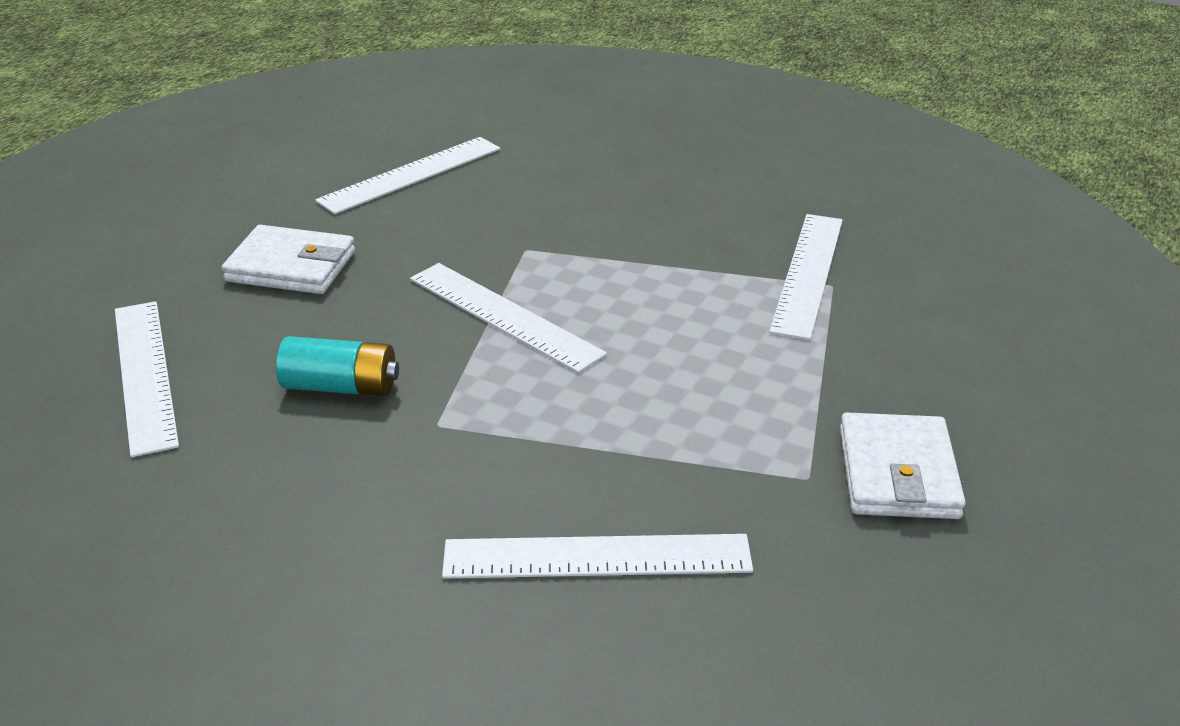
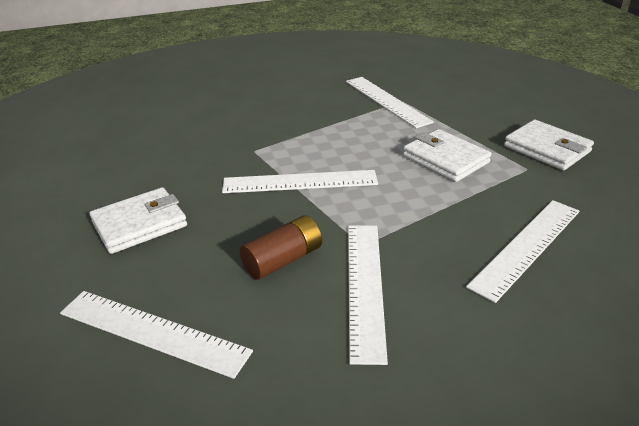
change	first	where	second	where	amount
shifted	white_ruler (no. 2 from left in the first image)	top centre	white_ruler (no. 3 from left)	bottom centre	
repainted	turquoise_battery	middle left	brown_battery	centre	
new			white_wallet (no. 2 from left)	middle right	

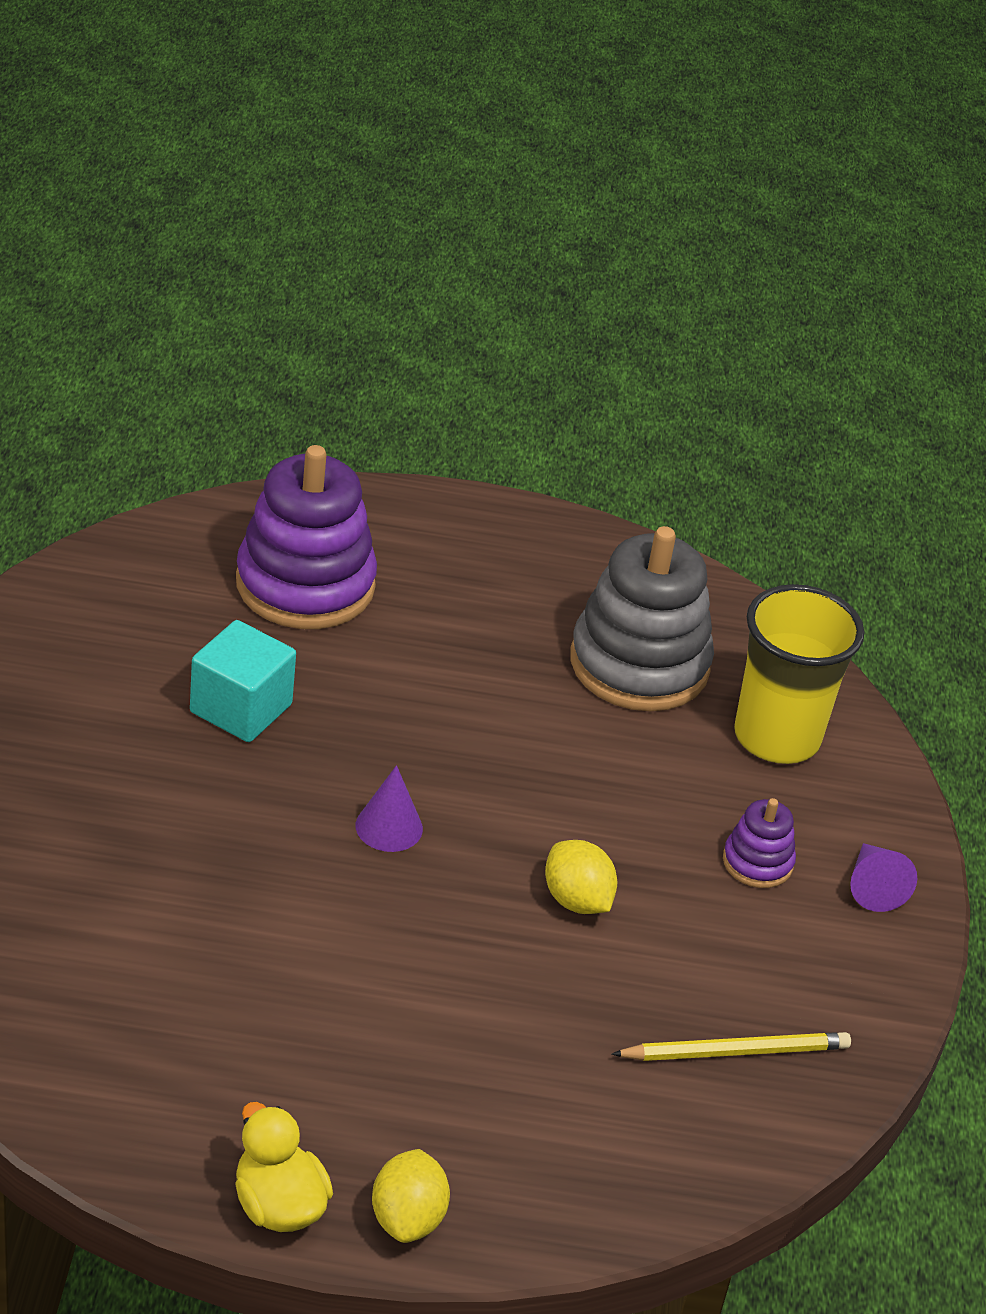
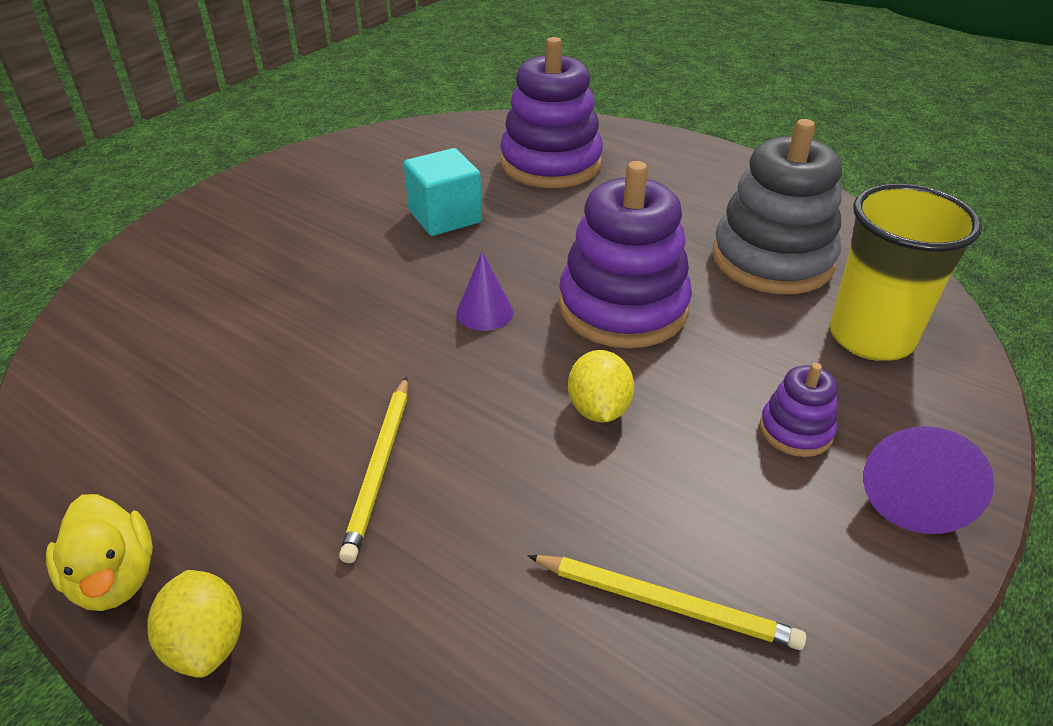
change	first	where	second	where	amount
scaled	purple_cone (no. 2 from left)	bottom right		middle right	x1.51
rotated	yellow_duck	bottom left		bottom left	150 degrees clockwise
rotated	yellow_lemon (no. 1 from left)	bottom centre		bottom left	60 degrees counterclockwise
new			purple_stacking_toy (no. 2 from left)	centre	
new			yellow_pencil (no. 1 from left)	centre	

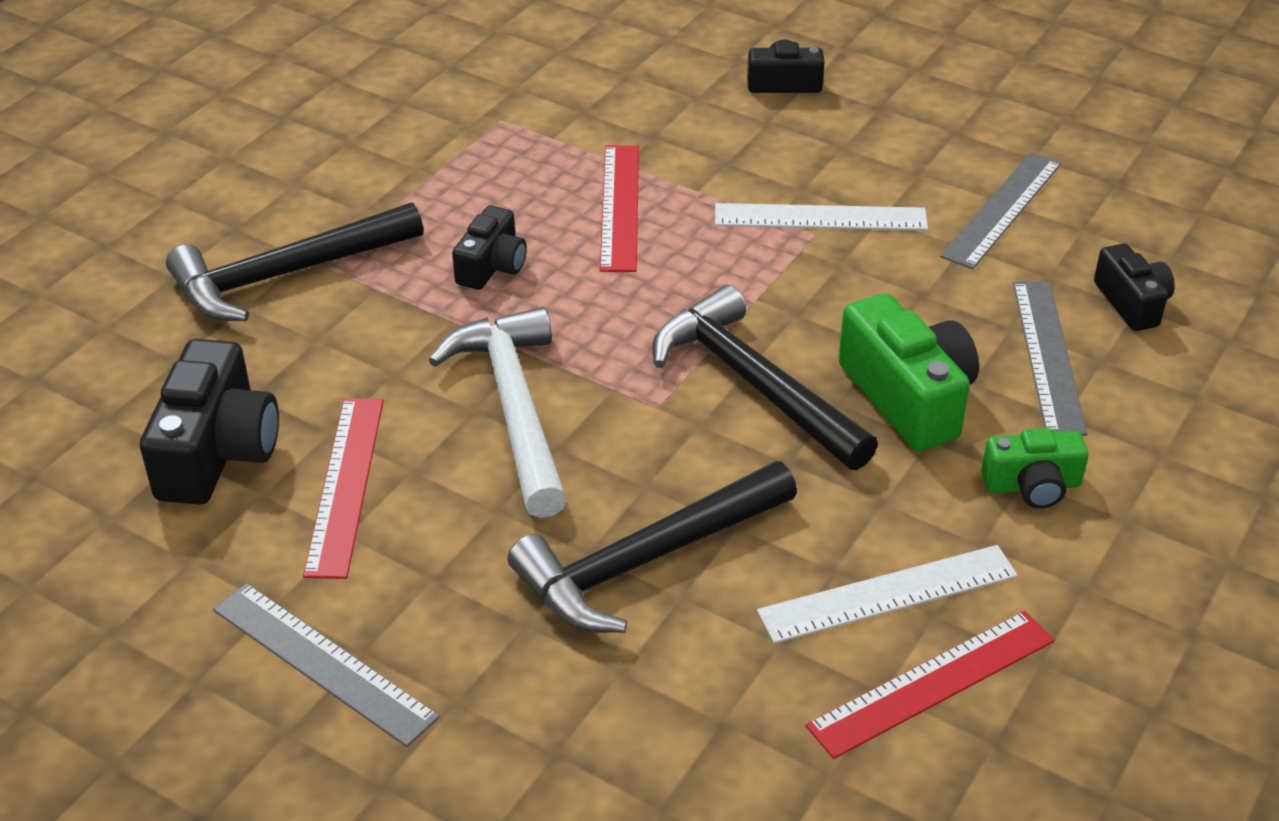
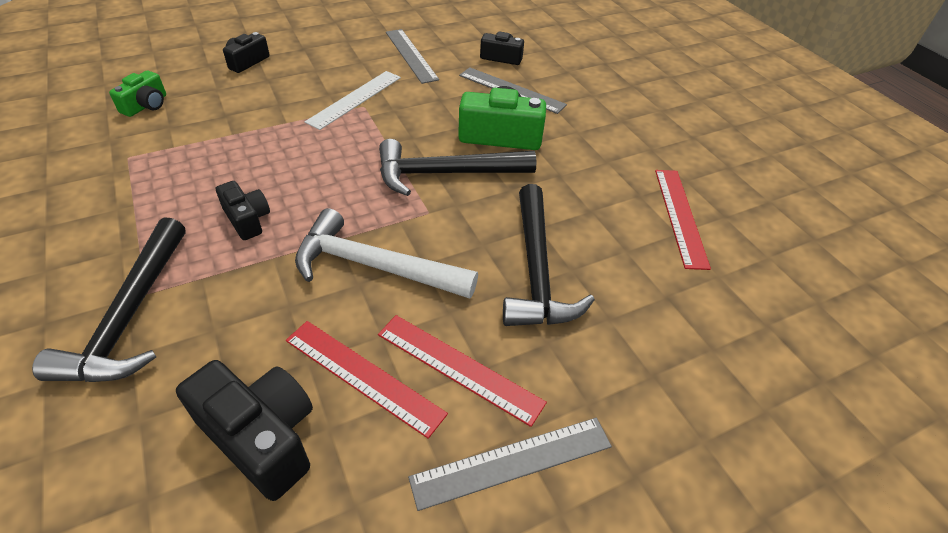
change	first	where	second	where	amount
shifted	red_ruler (no. 2 from left)	top centre		bottom centre	
shifted	green_camera (no. 2 from left in the first image)	middle right	green_camera (no. 1 from left)	top left	
gone	white_ruler (no. 2 from left)	bottom right			

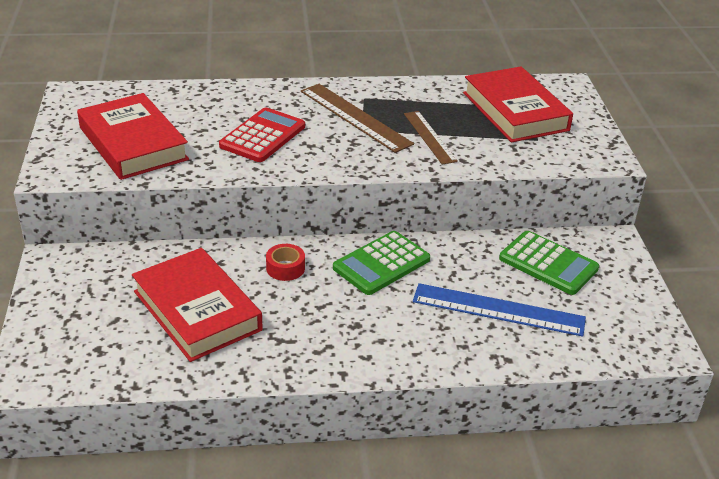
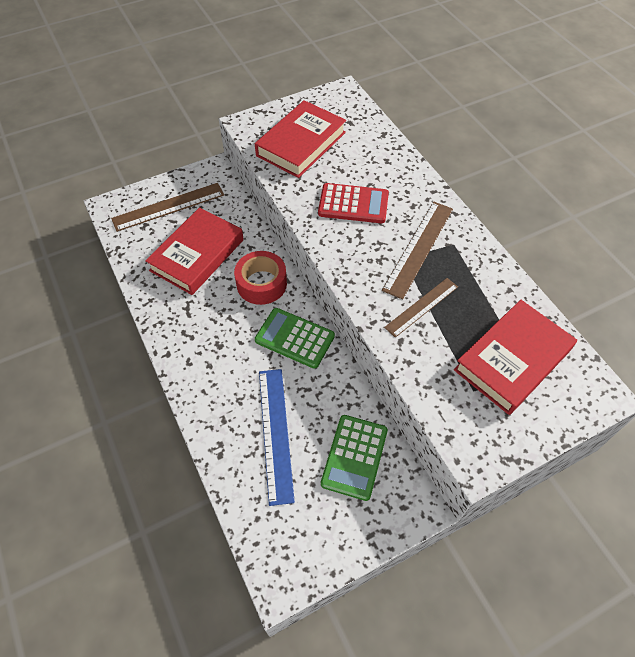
change	first	where	second	where	amount
scaled	red_tape	centre		centre	x1.74
new			brown_ruler (no. 1 from left)	top left	

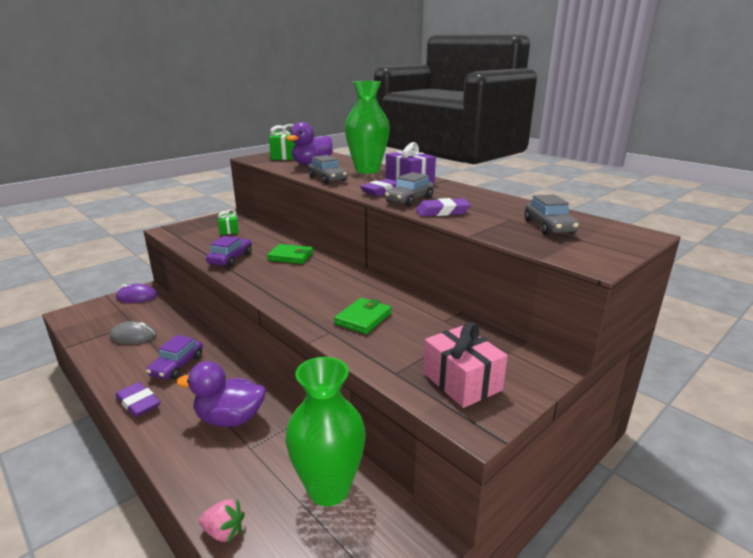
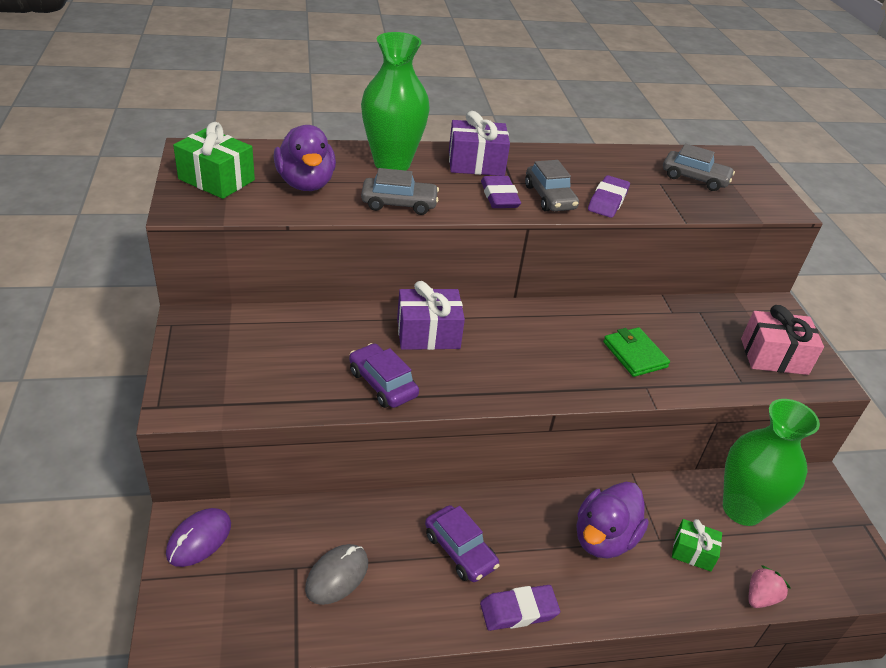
change	first	where	second	where	amount
shifted	green_gift (no. 1 from left in the first image)	middle left	green_gift (no. 2 from left)	bottom right	
swapped	green_wallet (no. 1 from left)	centre	purple_gift (no. 1 from left)	centre	

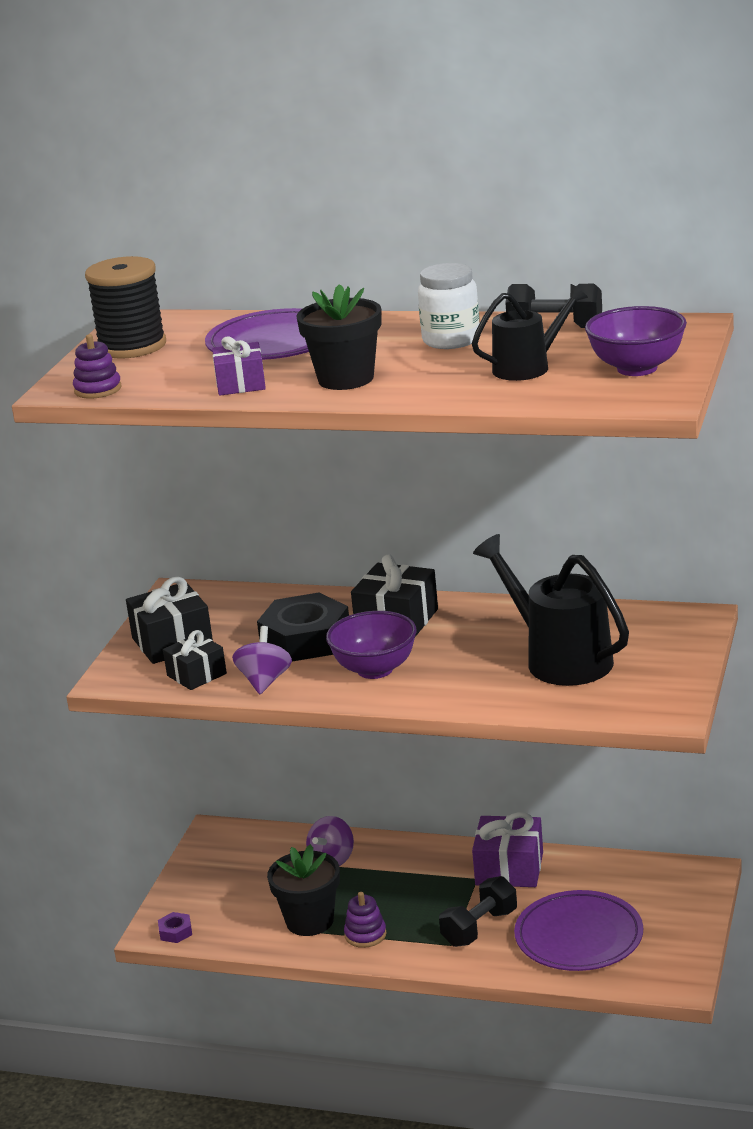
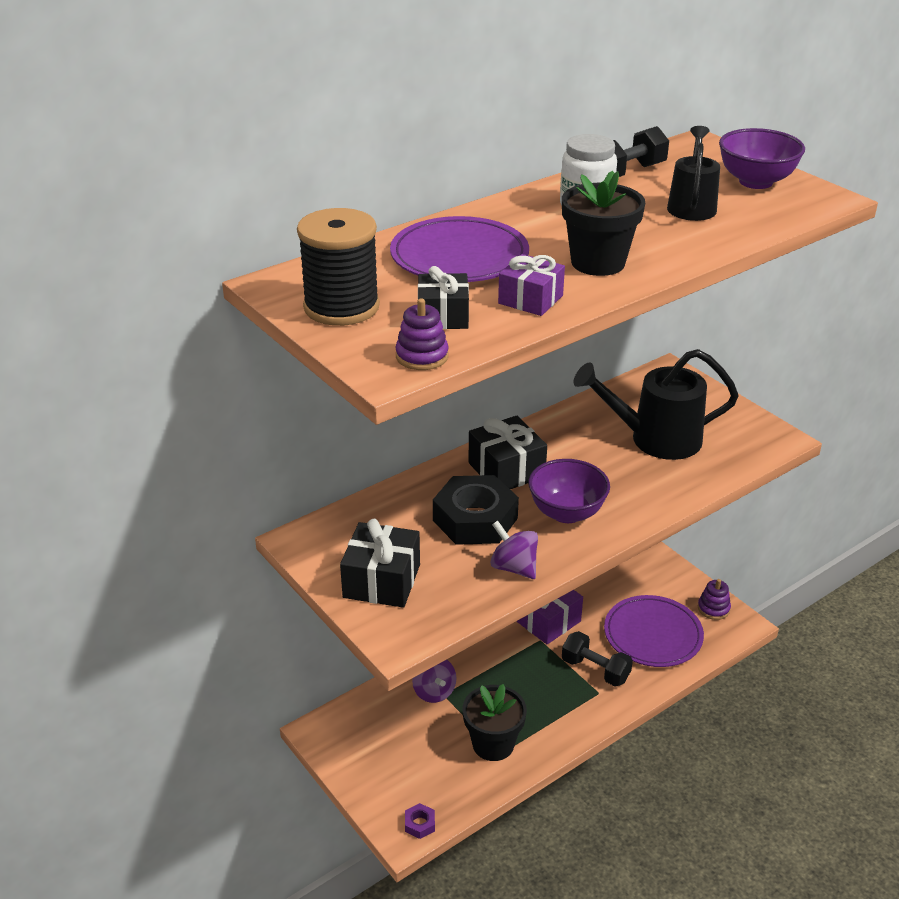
change	first	where	second	where	amount
shifted	black_gift (no. 2 from left)	middle left		top centre	
rotated	black_dumbbell (no. 1 from left)	bottom centre		bottom centre	45 degrees counterclockwise
shifted	purple_stacking_toy (no. 2 from left)	bottom centre		middle right	

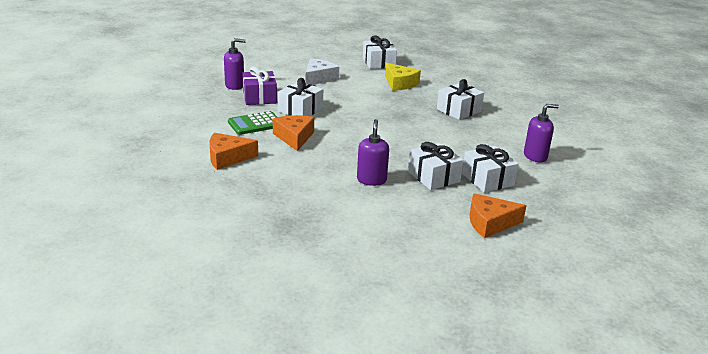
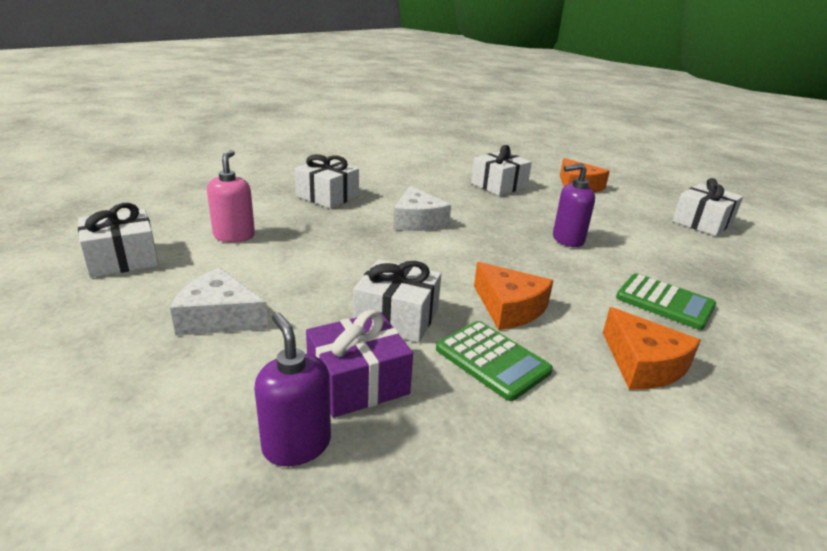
change	first	where	second	where	amount
swapped	yellow_cheese	top centre	pink_soap_dispenser	middle left	
gone	purple_soap_dispenser (no. 3 from left)	middle right			
rotated	orange_cheese (no. 2 from left in the first image)	centre	orange_cheese (no. 1 from left)	centre	105 degrees counterclockwise
shifted	white_gift (no. 3 from left in the first image)	centre	white_gift (no. 5 from left)	middle right	
new			white_cheese (no. 2 from left)	centre	
new			green_calculator (no. 2 from left)	middle right	

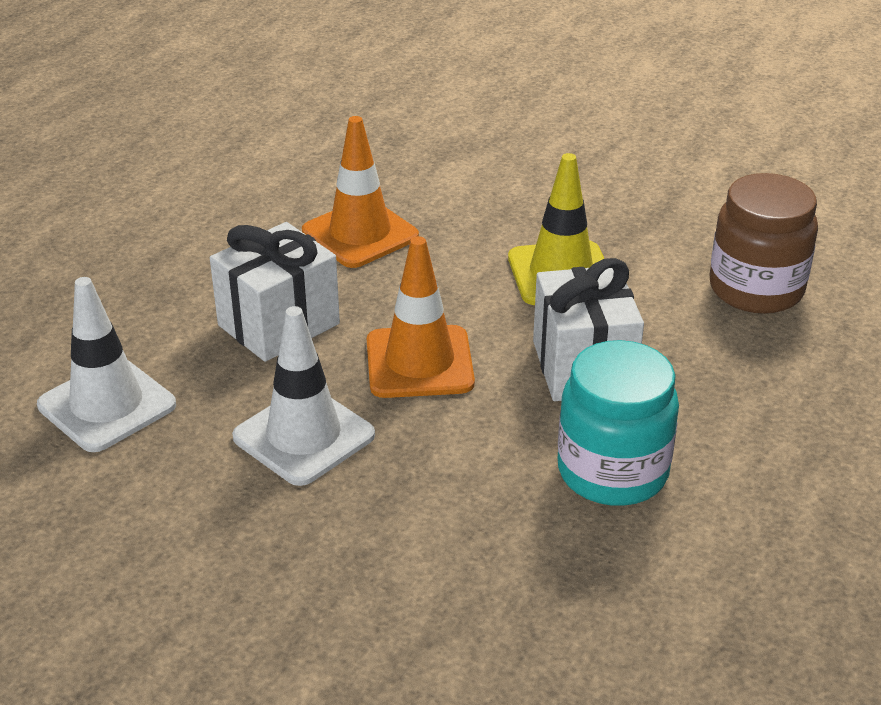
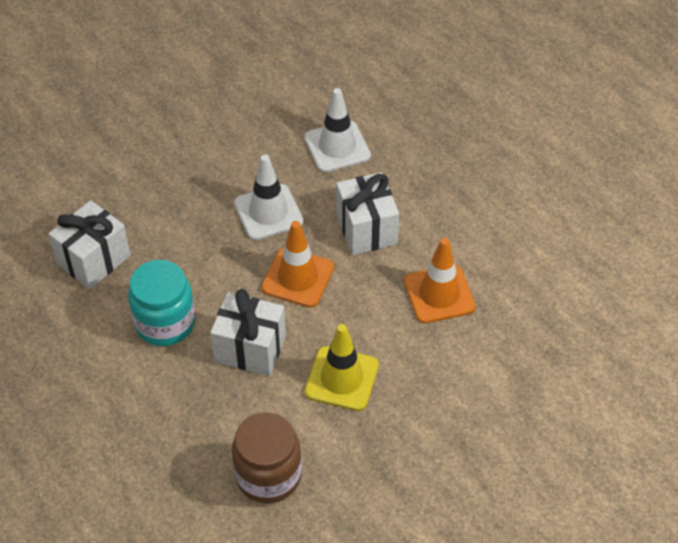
change	first	where	second	where	amount
new			white_gift (no. 1 from left)	middle left	

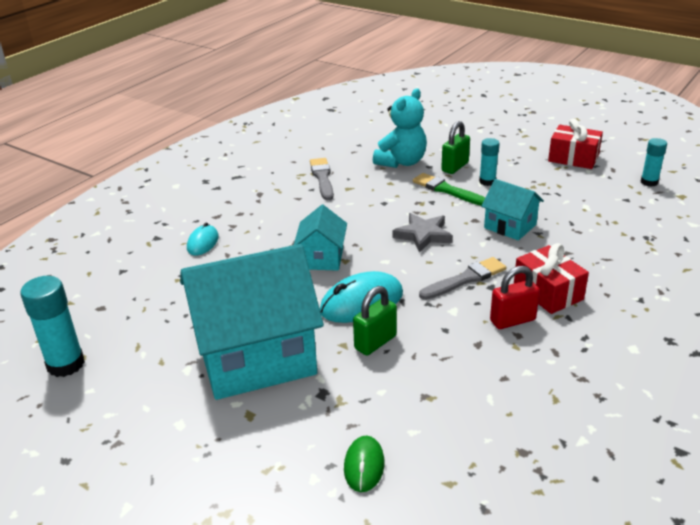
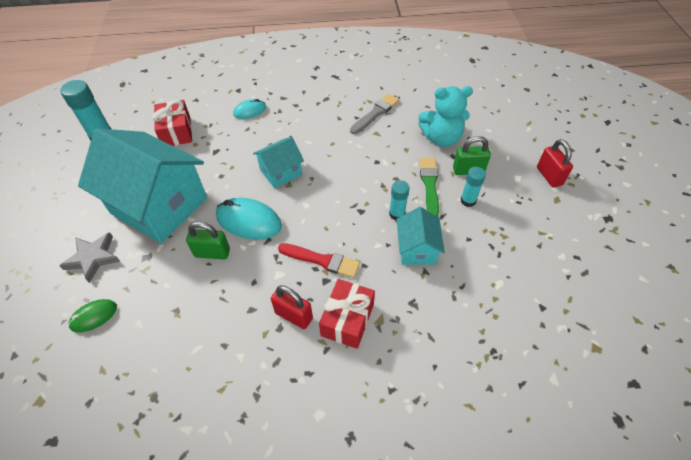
change	first	where	second	where	amount
shifted	red_gift (no. 2 from left in the first image)	top right	red_gift (no. 1 from left)	top left	
shifted	turquoise_glue_stick (no. 3 from left in the first image)	top right	turquoise_glue_stick (no. 2 from left)	centre	
shifted	grey_star	centre		middle left	
repainted	grey_brush (no. 2 from left)	centre	red_brush	centre	
new			red_padlock (no. 2 from left)	middle right	

